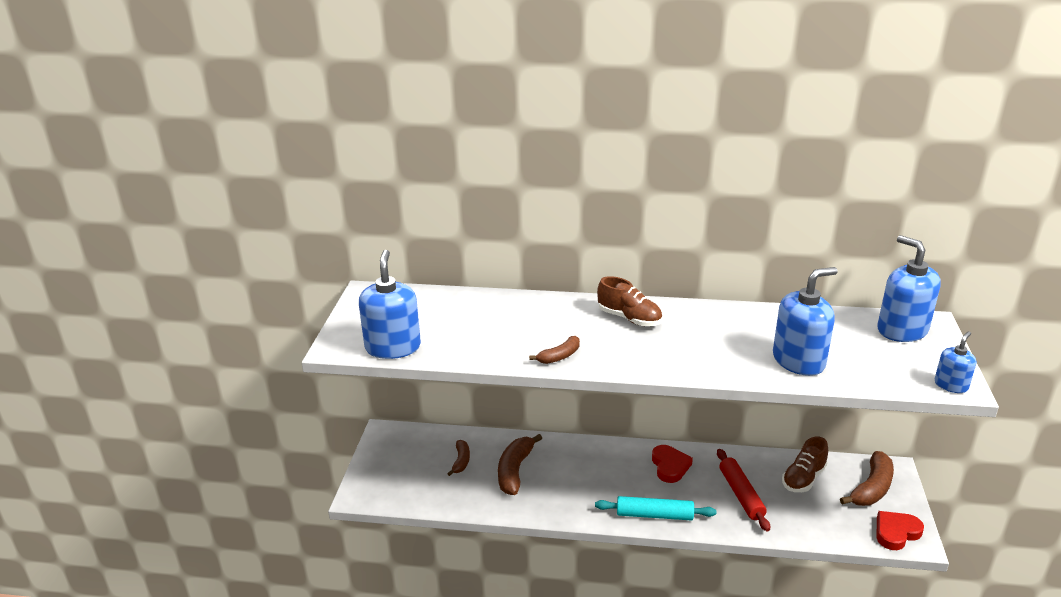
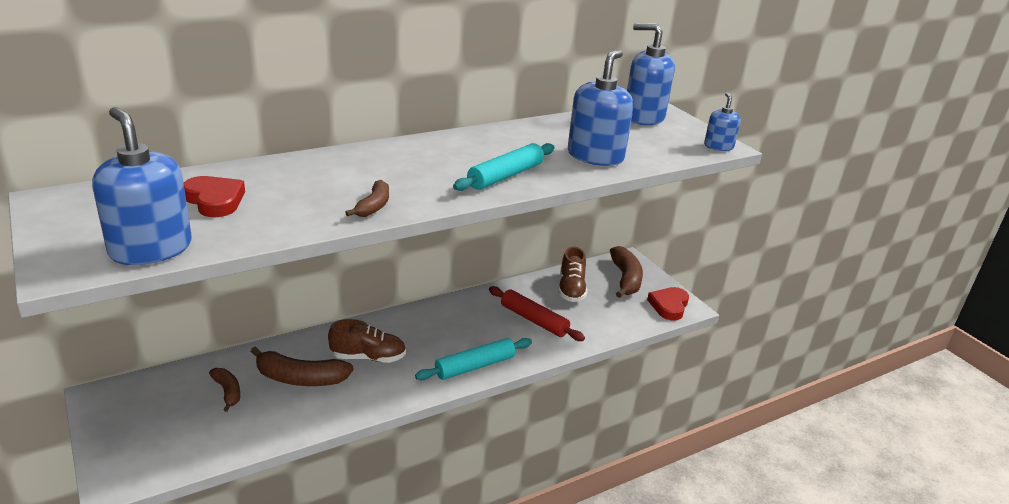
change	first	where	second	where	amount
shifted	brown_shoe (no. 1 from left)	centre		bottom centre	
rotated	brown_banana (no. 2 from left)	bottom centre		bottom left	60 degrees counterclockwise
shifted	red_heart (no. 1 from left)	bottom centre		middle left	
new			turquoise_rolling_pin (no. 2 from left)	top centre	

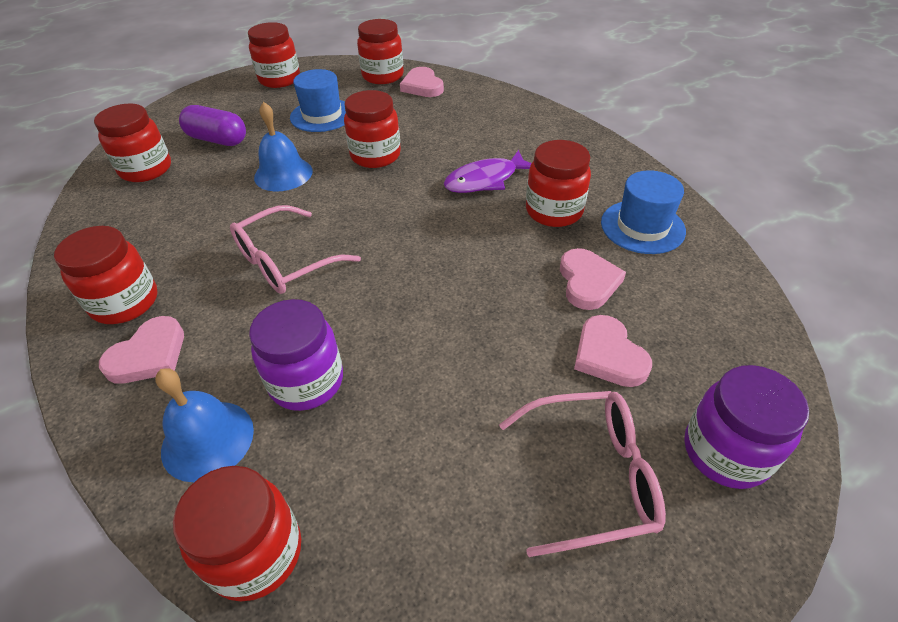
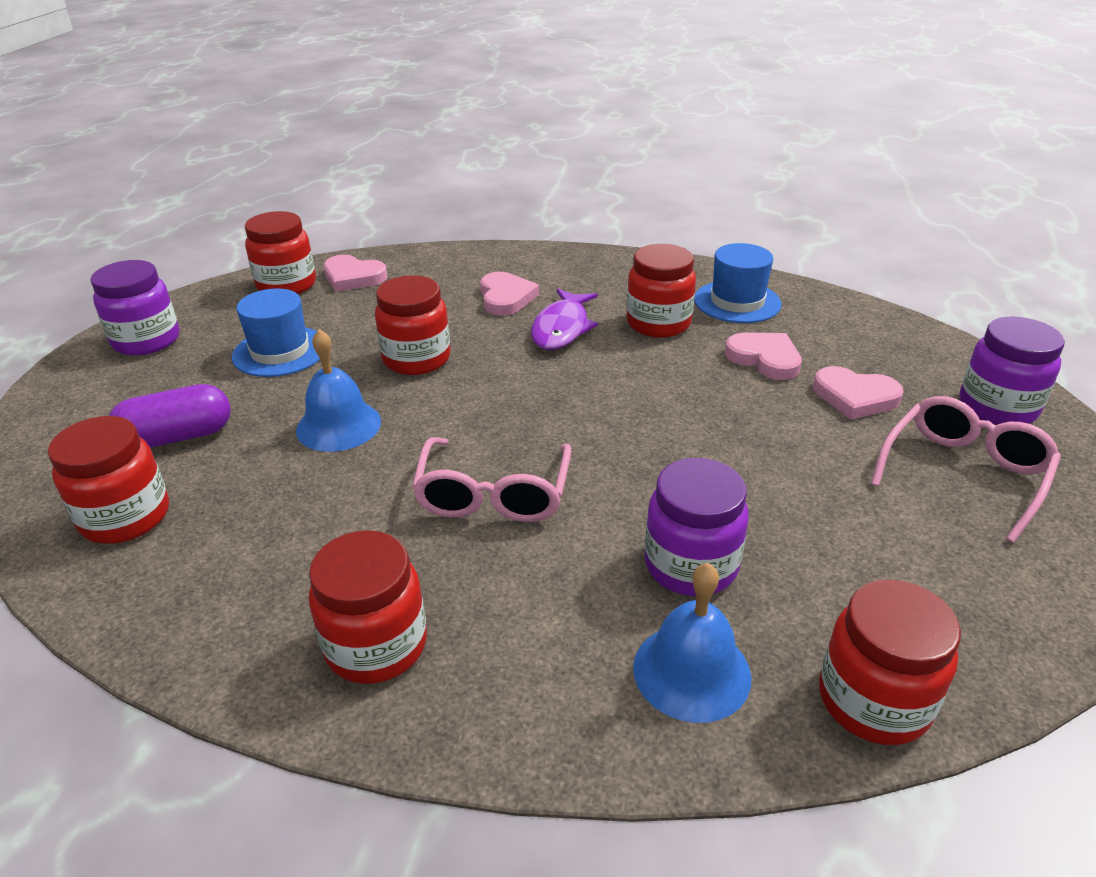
change	first	where	second	where	amount
repainted	red_jar (no. 4 from left)	top left	purple_jar (no. 1 from left)	middle left	
shifted	pink_heart (no. 1 from left in the first image)	middle left	pink_heart (no. 2 from left)	centre	

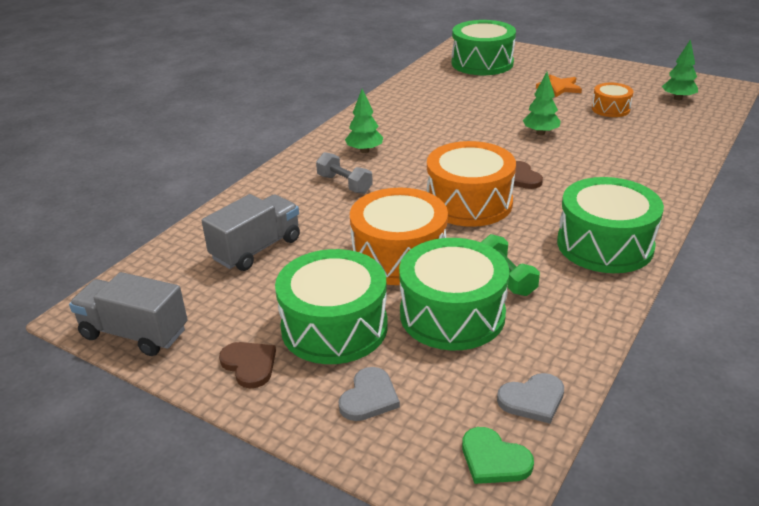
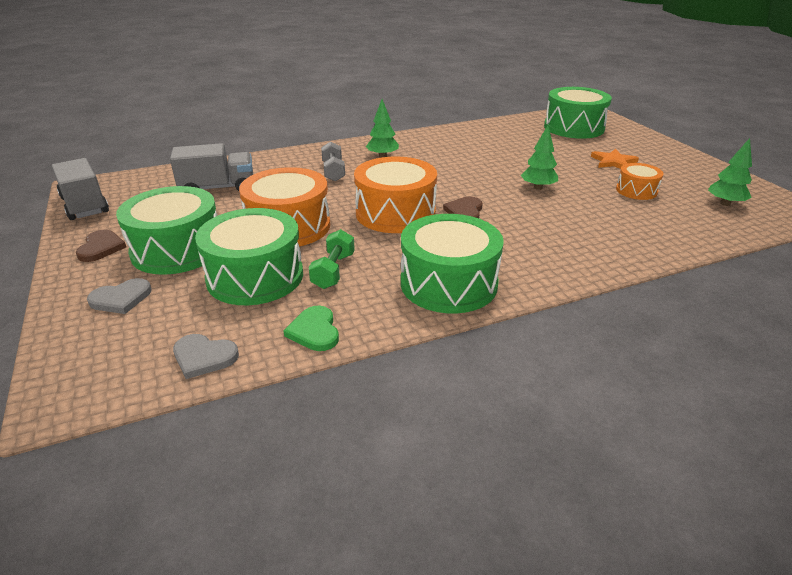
change	first	where	second	where	amount
shifted	green_heart	bottom centre		centre	

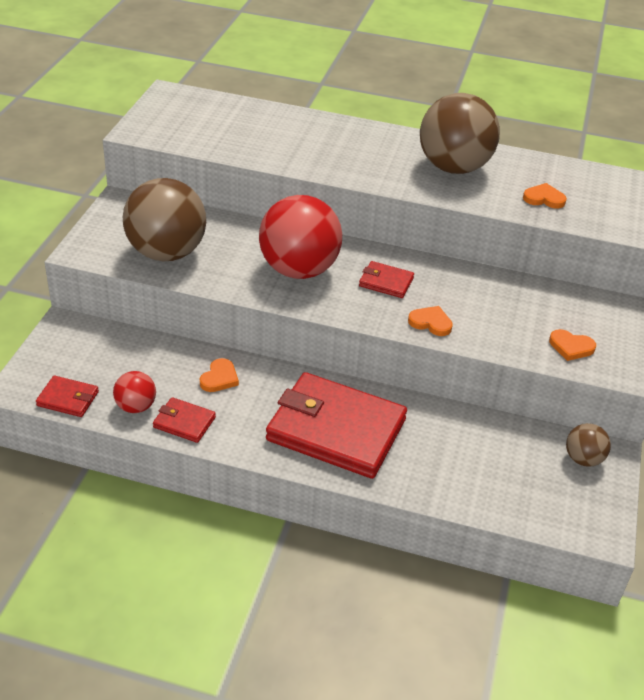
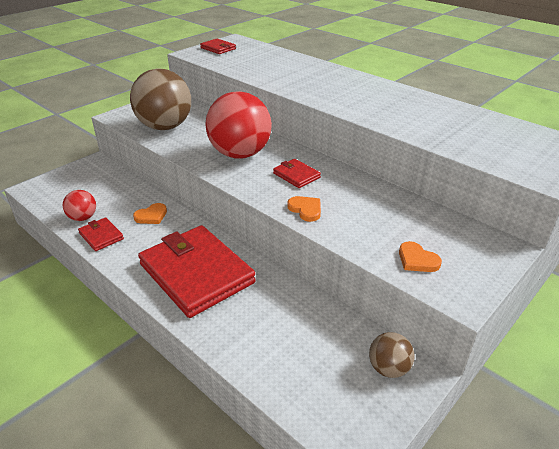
change	first	where	second	where	amount
gone	brown_ball (no. 2 from left)	top right			
gone	orange_heart (no. 3 from left)	top right			
shifted	red_wallet (no. 1 from left in the first image)	middle left	red_wallet (no. 3 from left)	top centre	

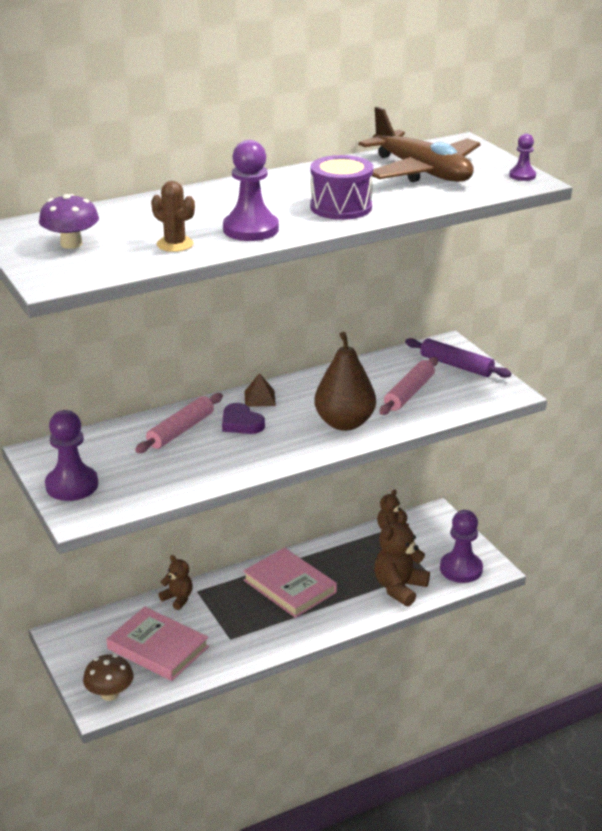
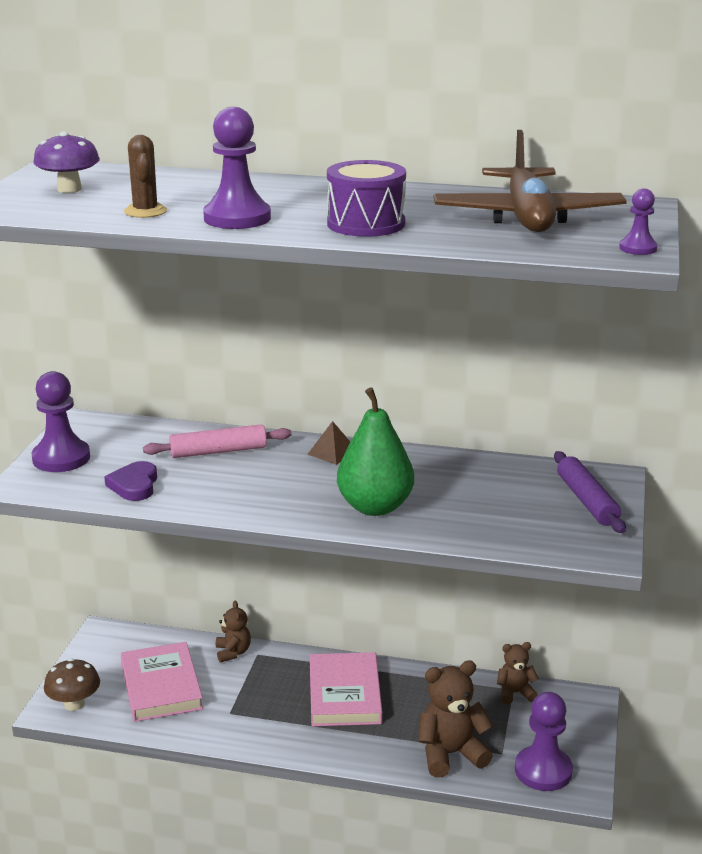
change	first	where	second	where	amount
repainted	brown_pear	centre	green_pear	centre	
gone	pink_rolling_pin (no. 2 from left)	middle right			
shifted	purple_heart	centre		middle left	

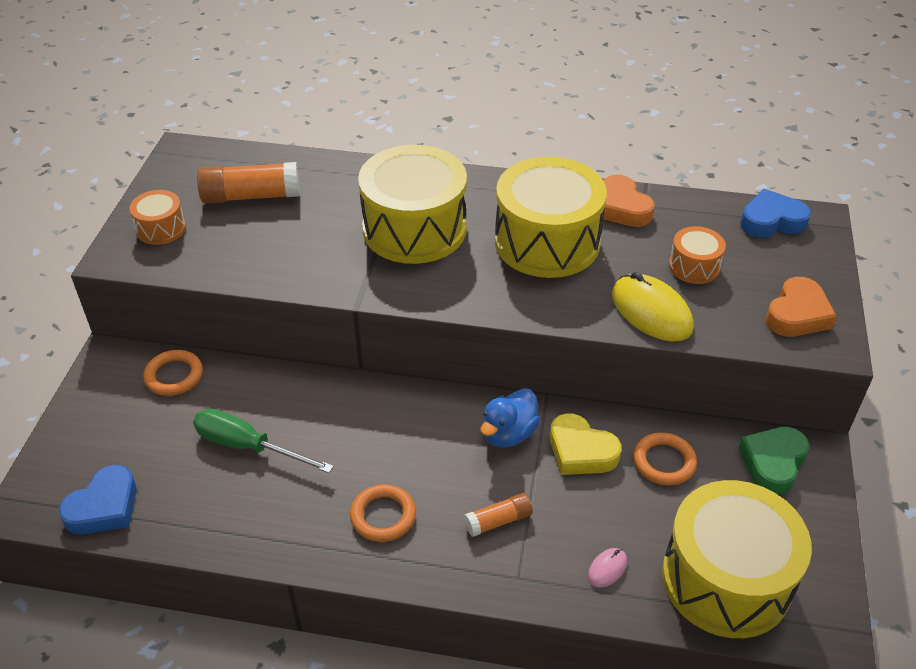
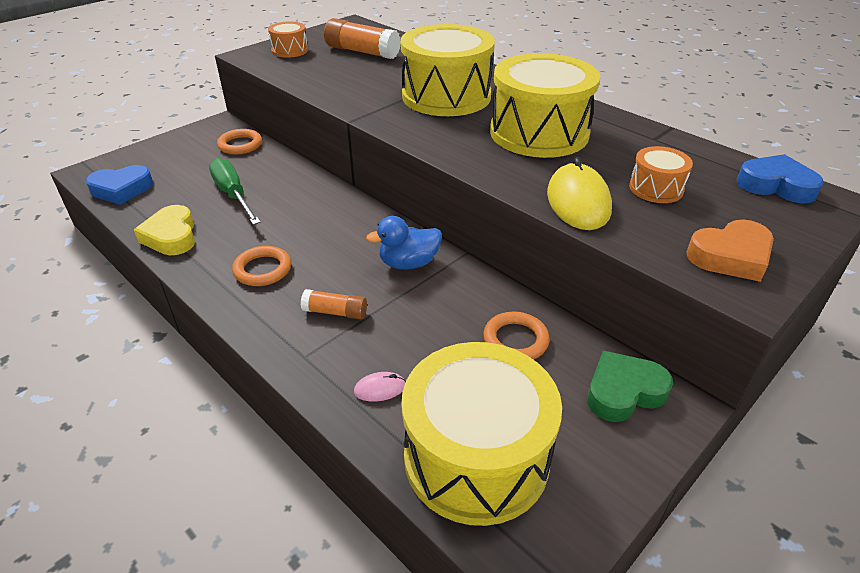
change	first	where	second	where	amount
gone	orange_heart (no. 1 from left)	top right			
shifted	yellow_heart	centre		middle left	

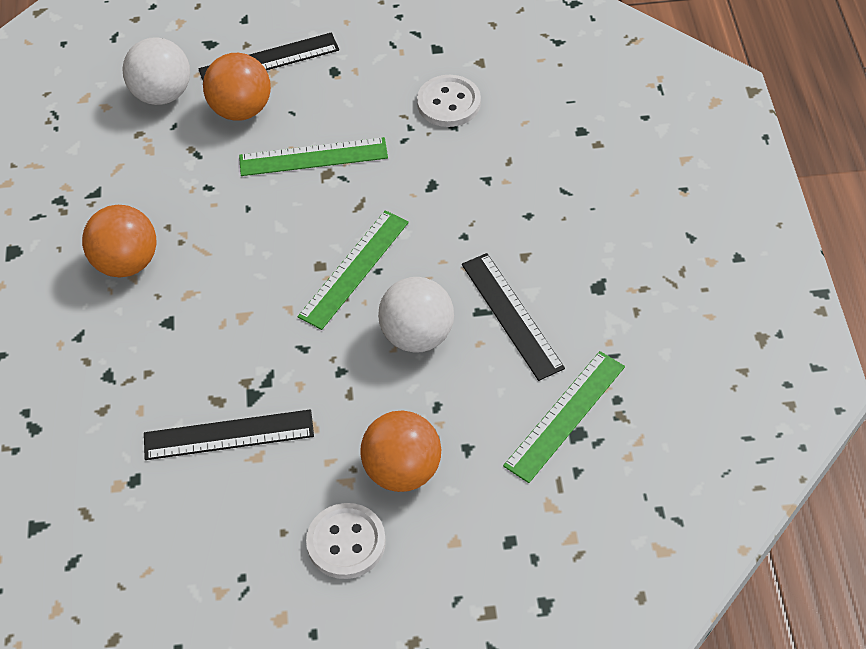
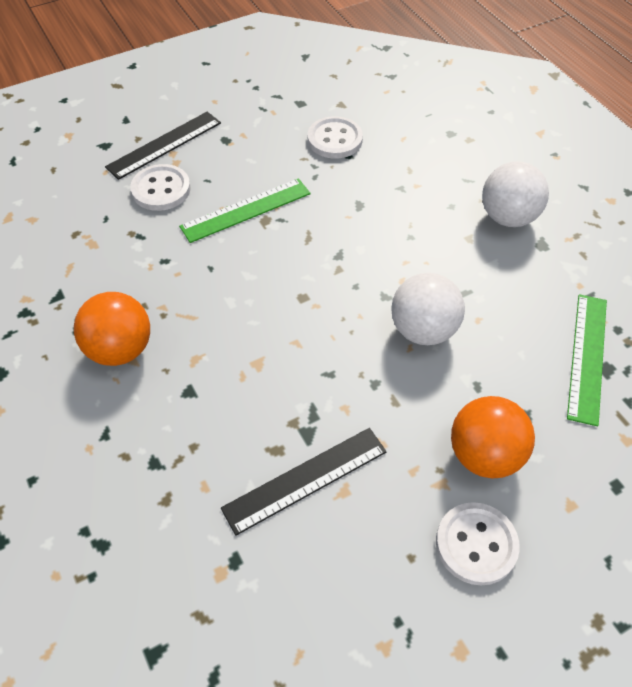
change	first	where	second	where	amount
shifted	white_ball (no. 1 from left in the first image)	top left	white_ball (no. 2 from left)	top right	
swapped	orange_ball (no. 2 from left)	top left	white_button (no. 1 from left)	top left	
gone	green_ruler (no. 2 from left)	centre			
gone	black_ruler (no. 3 from left)	centre			

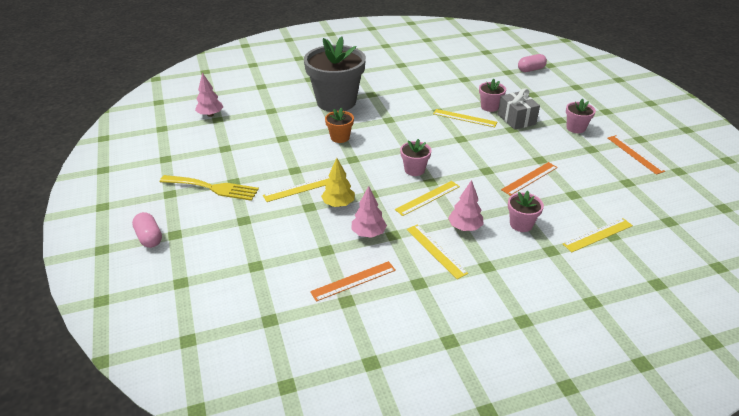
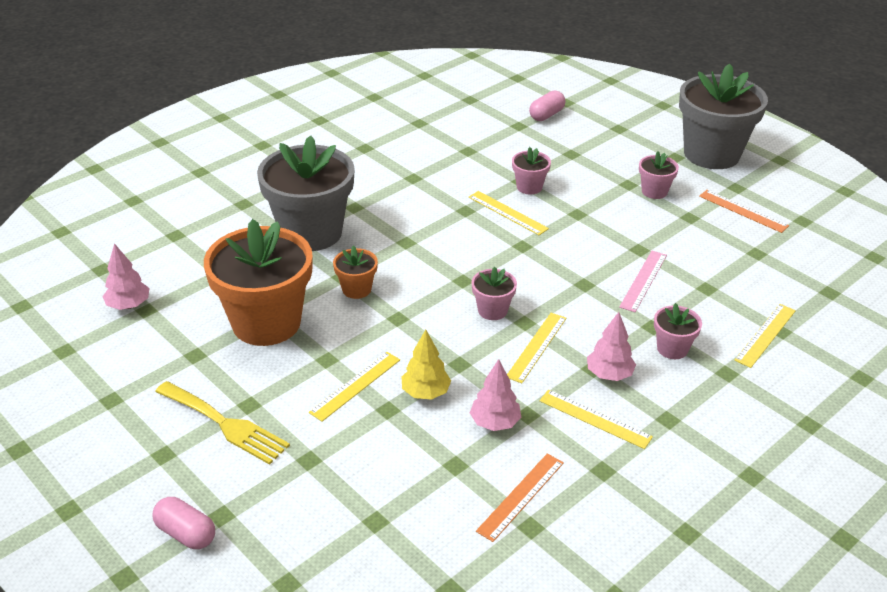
change	first	where	second	where	amount
gone	grey_gift	top right			
rotated	yellow_ruler (no. 4 from left in the first image)	top centre	yellow_ruler (no. 2 from left)	centre	45 degrees clockwise
repainted	orange_ruler (no. 2 from left)	middle right	pink_ruler	middle right	
rotated	yellow_fork	middle left		bottom left	45 degrees clockwise
new			grey_flower_pot (no. 2 from left)	top right	
new			orange_flower_pot (no. 1 from left)	middle left	

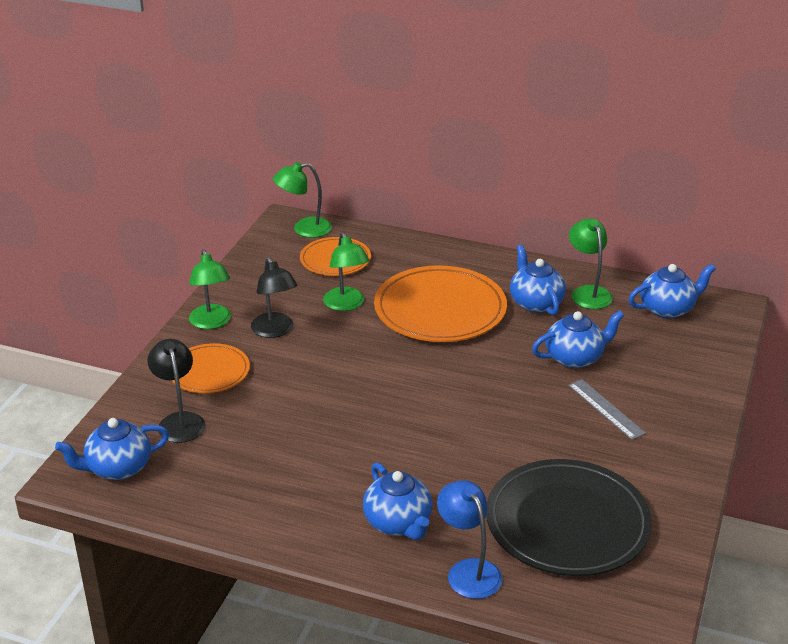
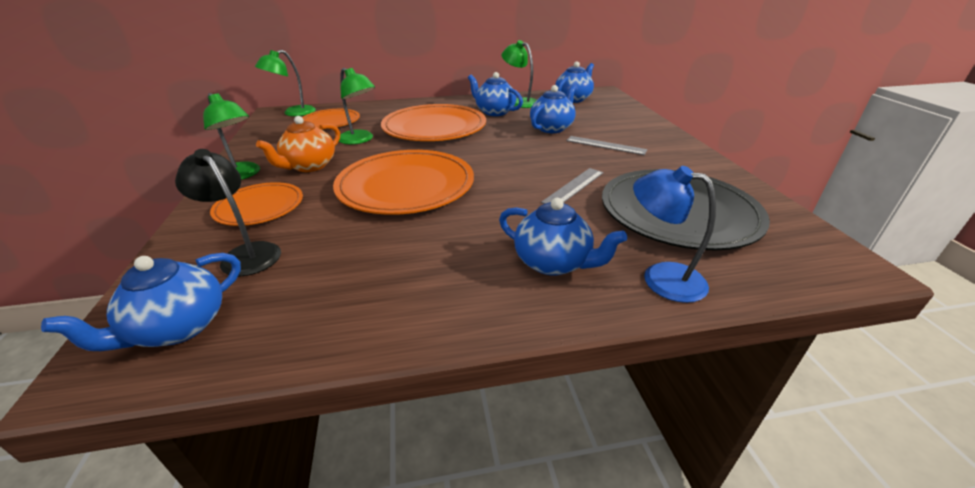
change	first	where	second	where	amount
swapped	black_lamp (no. 2 from left)	centre	orange_teapot	top left	
new			orange_plate (no. 3 from left)	centre	
new			grey_ruler (no. 1 from left)	centre	

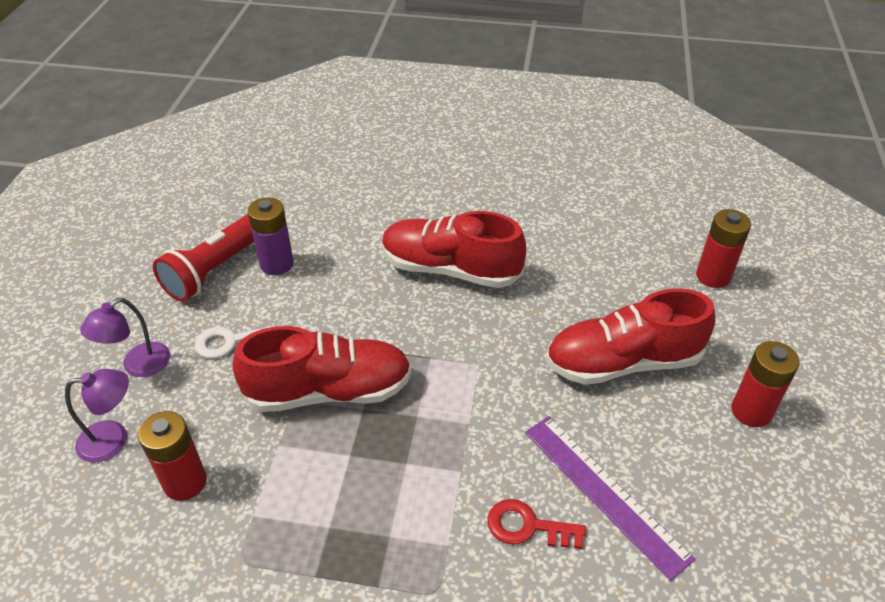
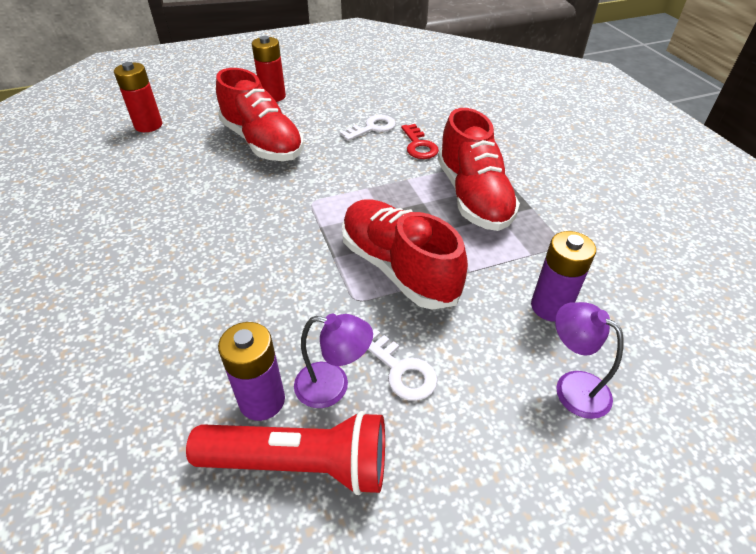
change	first	where	second	where	amount
shifted	red_shoe (no. 2 from left in the first image)	centre	red_shoe (no. 3 from left)	top centre	
shifted	purple_lamp (no. 2 from left in the first image)	middle left	purple_lamp (no. 1 from left)	centre	
repainted	red_battery (no. 1 from left)	bottom left	purple_battery (no. 2 from left)	middle right	
swapped	purple_ruler	bottom right	white_key (no. 1 from left)	top centre	

